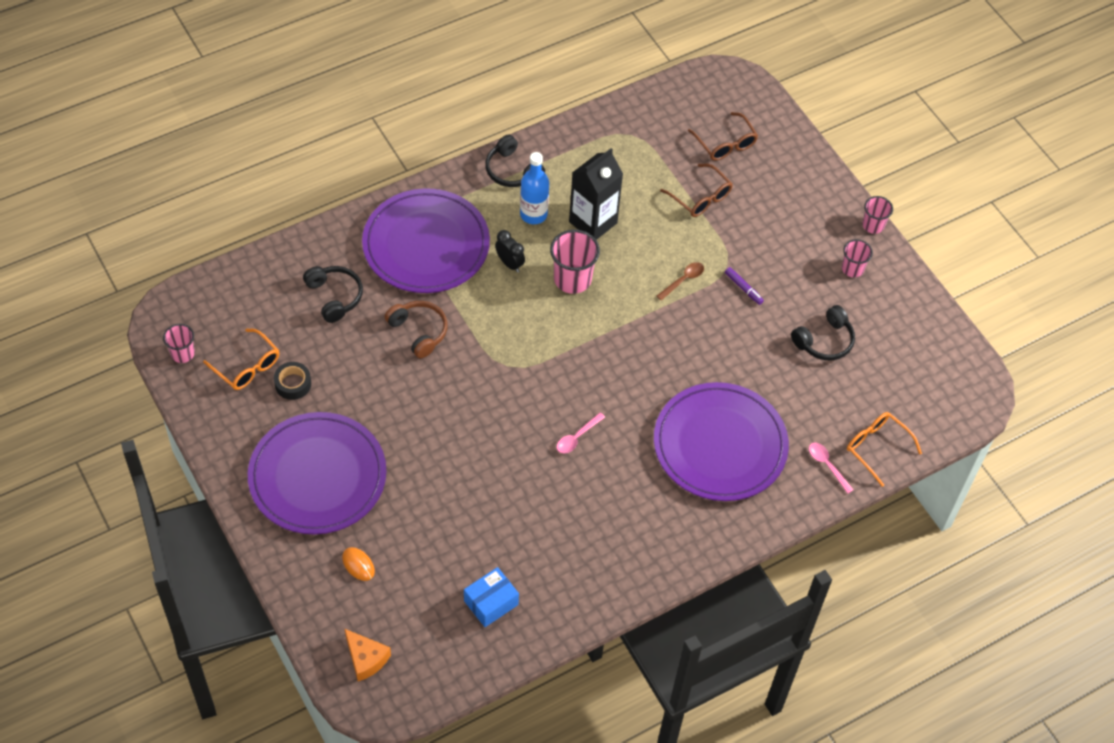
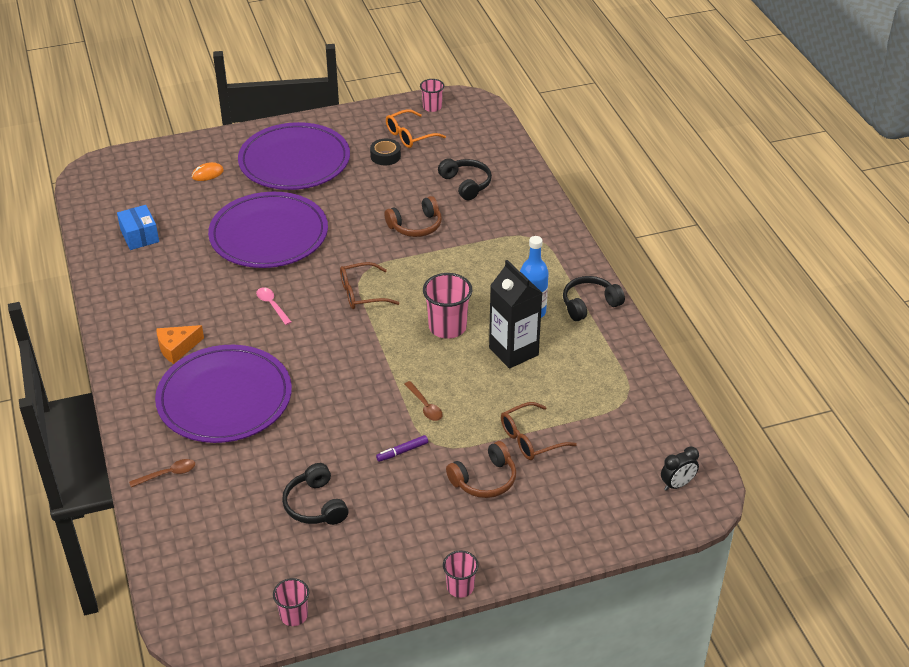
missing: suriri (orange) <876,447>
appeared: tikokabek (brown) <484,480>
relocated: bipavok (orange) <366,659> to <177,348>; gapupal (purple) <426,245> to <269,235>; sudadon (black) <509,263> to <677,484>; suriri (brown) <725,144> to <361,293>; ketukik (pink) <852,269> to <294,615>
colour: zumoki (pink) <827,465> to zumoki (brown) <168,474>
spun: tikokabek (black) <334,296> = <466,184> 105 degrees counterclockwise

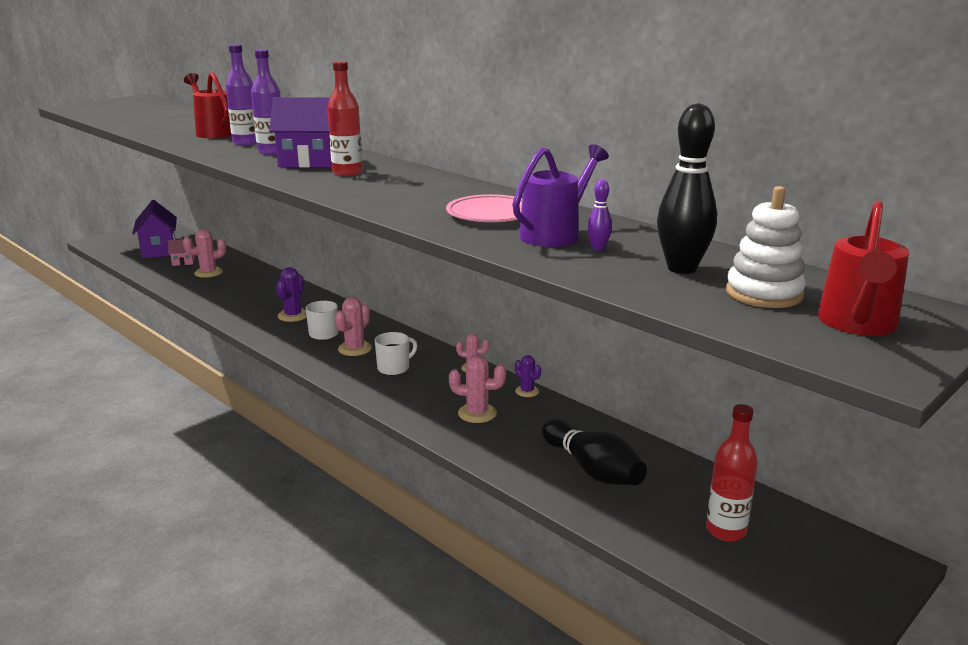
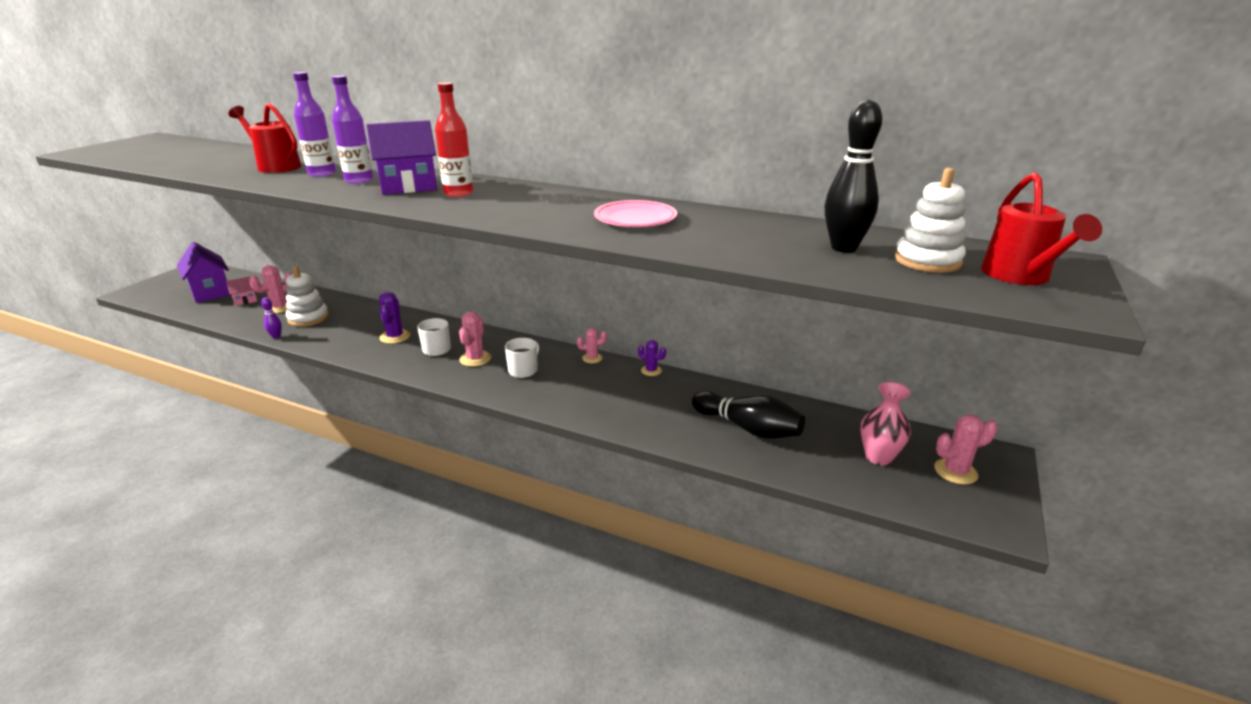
missing: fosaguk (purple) <556,234>
appeared: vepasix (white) <308,318>
relocated: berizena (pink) <477,413> to <955,471>; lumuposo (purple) <598,248> to <276,336>
exchanged: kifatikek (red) <725,531> to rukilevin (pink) <878,457>

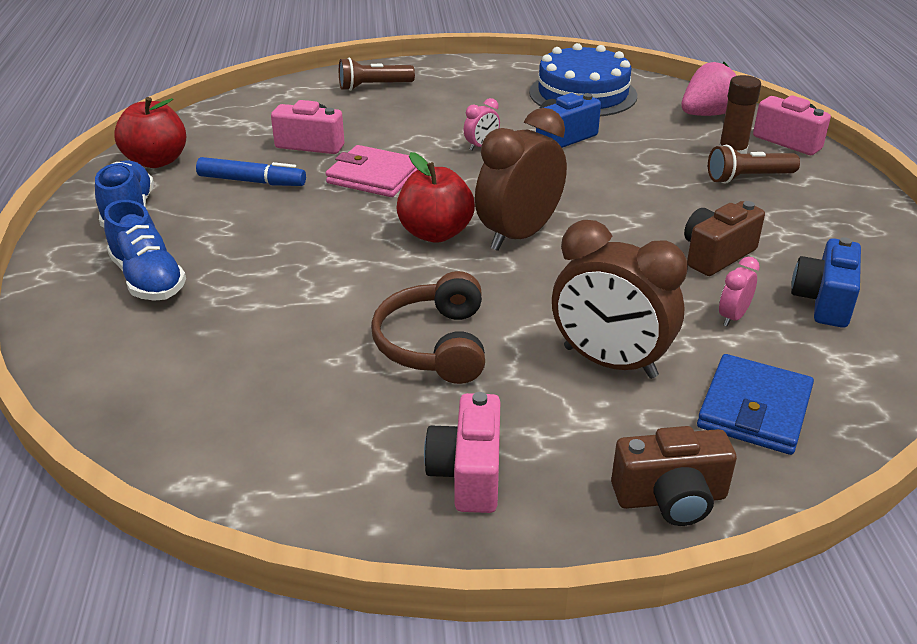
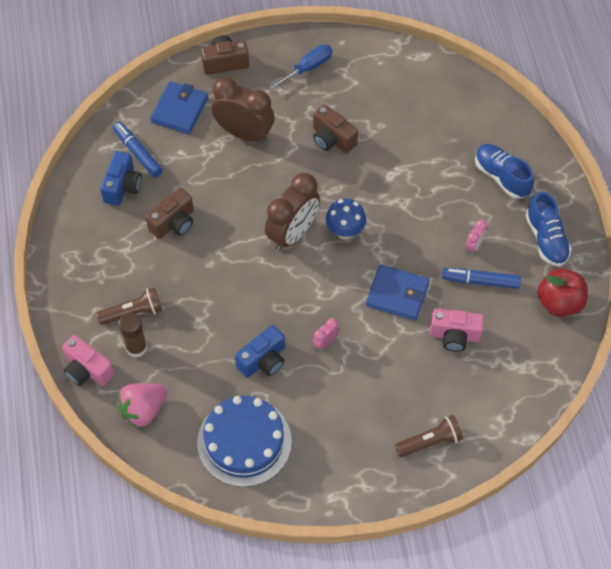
appeared: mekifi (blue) <138,153>
relocated: sudadon (pink) <733,317> to <474,245>
exchanged: tikokabek (brown) <434,344> to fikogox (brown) <332,139>; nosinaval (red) <435,233> to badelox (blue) <345,231>; fikogox (pink) <468,473> to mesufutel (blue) <308,68>
colour: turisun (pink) <374,176> to turisun (blue) <397,294>

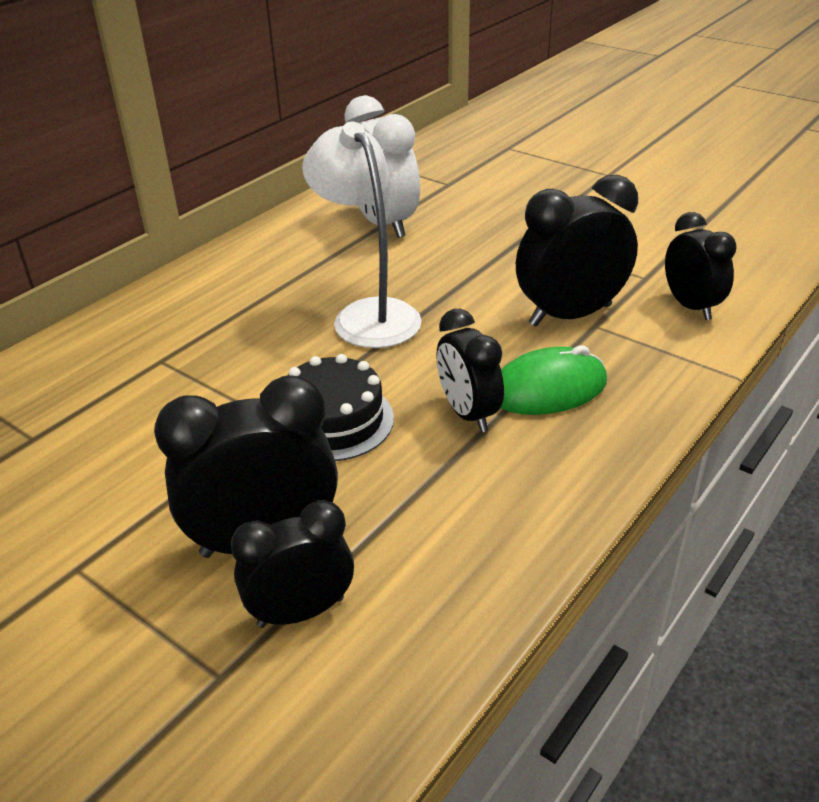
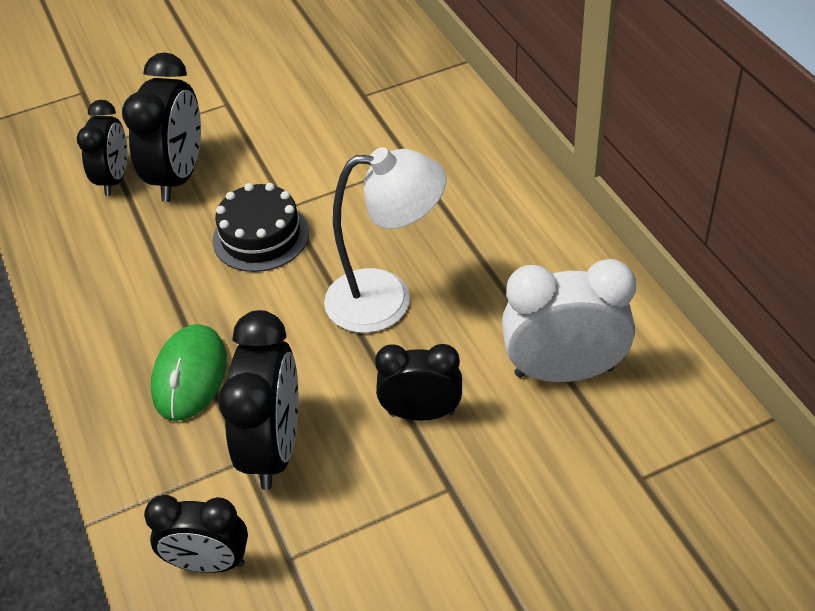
relocated: sudadon (black) <468,413> to <421,413>

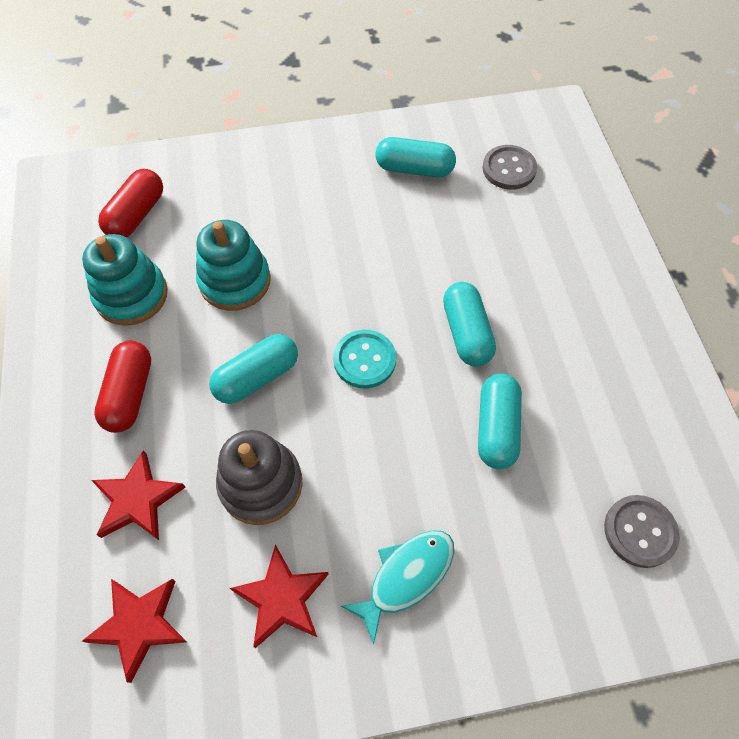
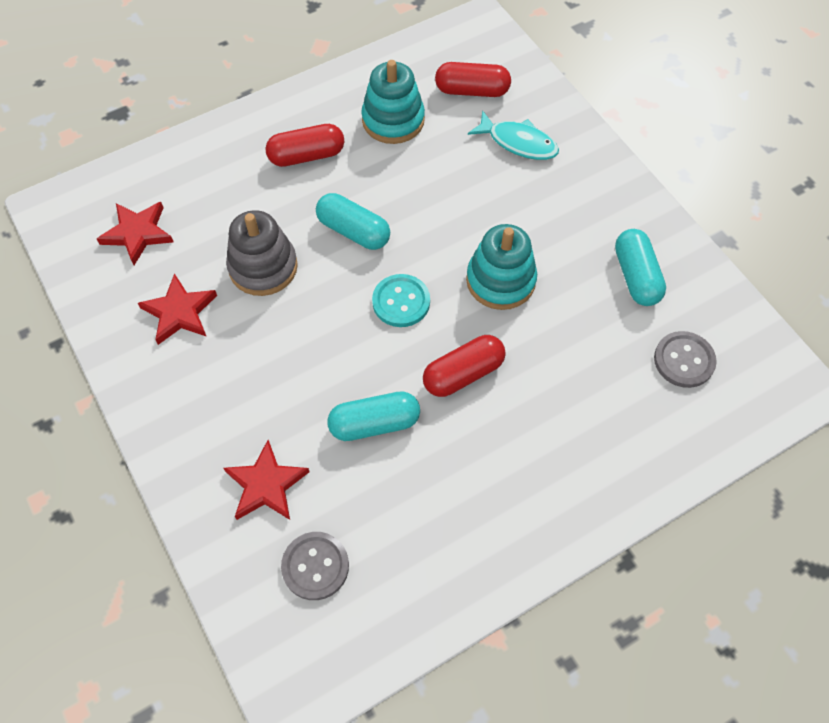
relocated: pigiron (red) <137,499> to <266,485>; vepasix (turquoise) <235,281> to <500,280>; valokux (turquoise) <406,577> to <518,143>
colour: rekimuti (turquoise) <466,333> to rekimuti (red) <463,373>

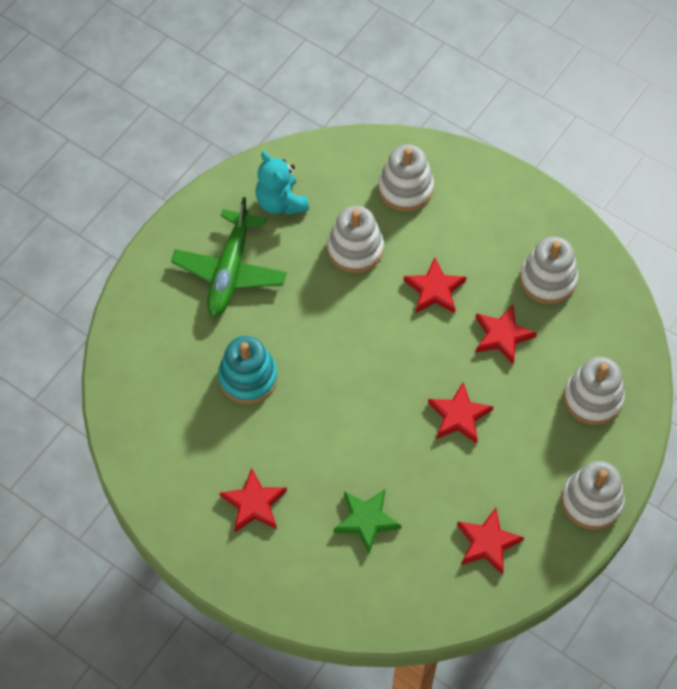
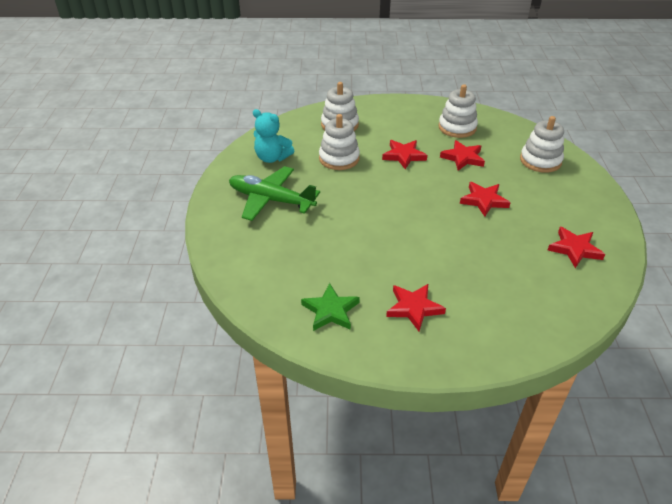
missing: vepasix (turquoise) <248,377>; vepasix (white) <591,501>
relocated: pigiron (green) <366,520> to <330,311>
spun: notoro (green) <230,271> = <271,200> 135 degrees clockwise

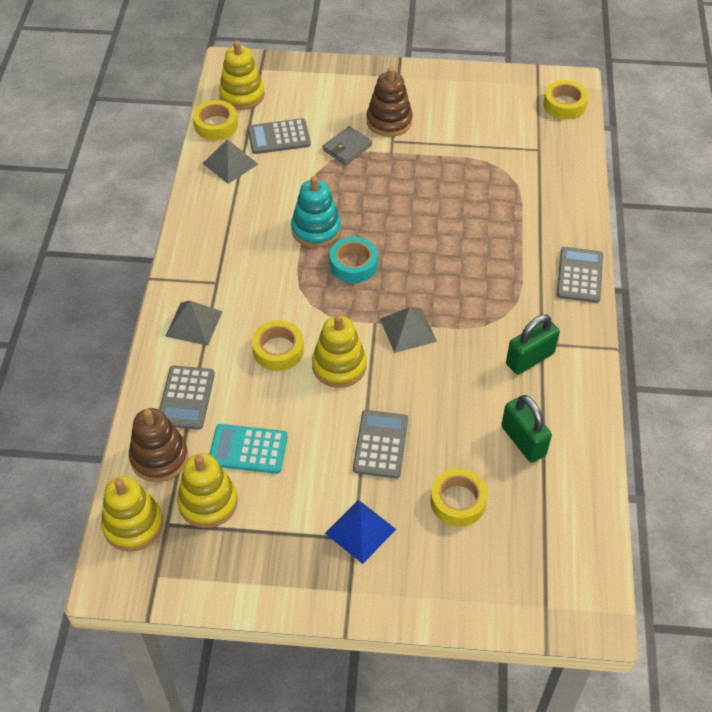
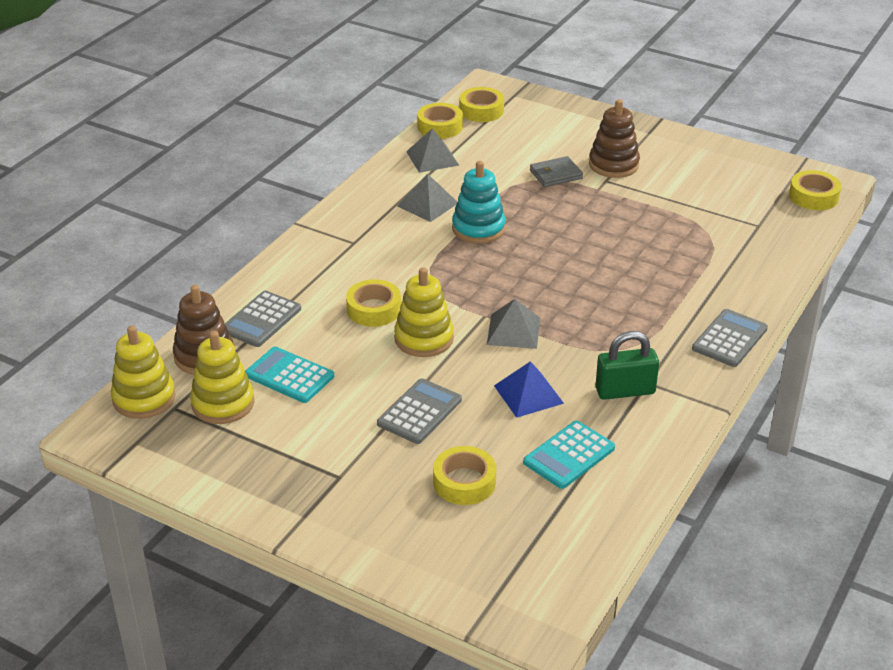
missing: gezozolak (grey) <279,137>; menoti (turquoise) <353,264>
relocated: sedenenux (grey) <194,323> to <427,204>; sedenenux (blue) <360,531> to <528,394>
exchanged: vepasix (yellow) <242,95> to menoti (yellow) <481,110>; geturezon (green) <523,441> to gezozolak (turquoise) <569,455>

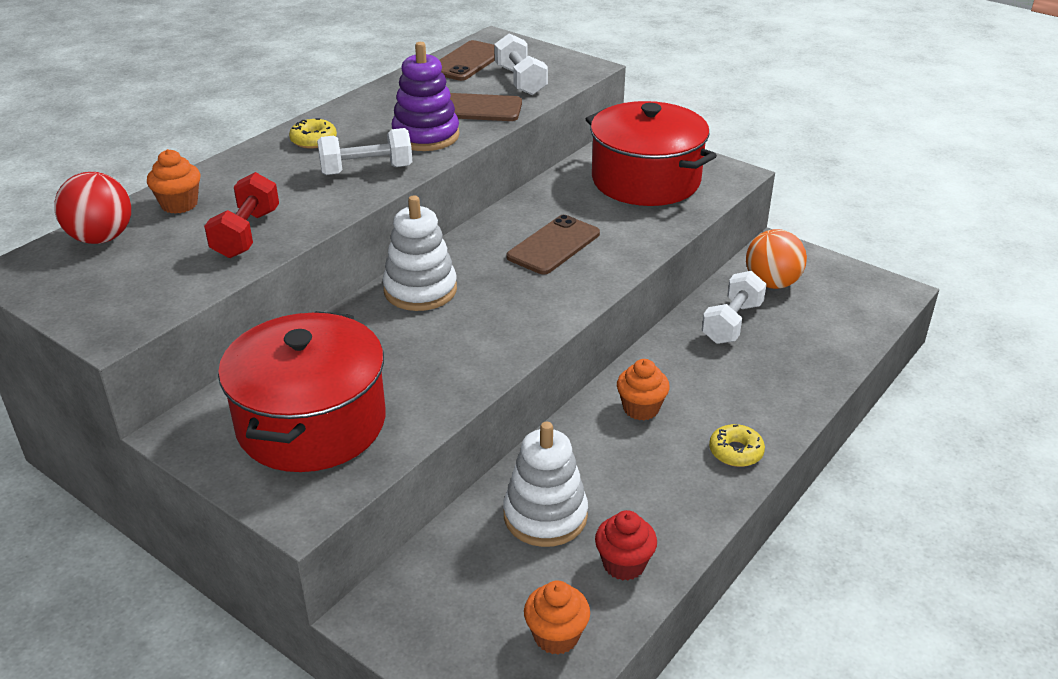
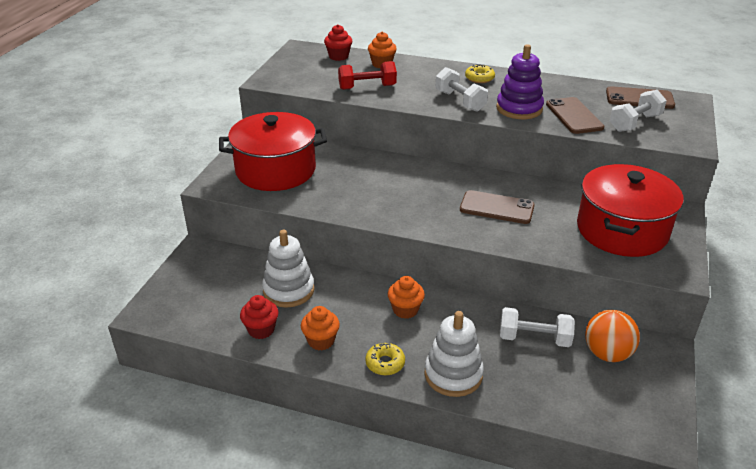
relocated: vepasix (white) <420,290> to <453,374>; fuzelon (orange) <556,636> to <321,341>
exchanged: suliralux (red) <101,238> to fuzelon (red) <338,56>

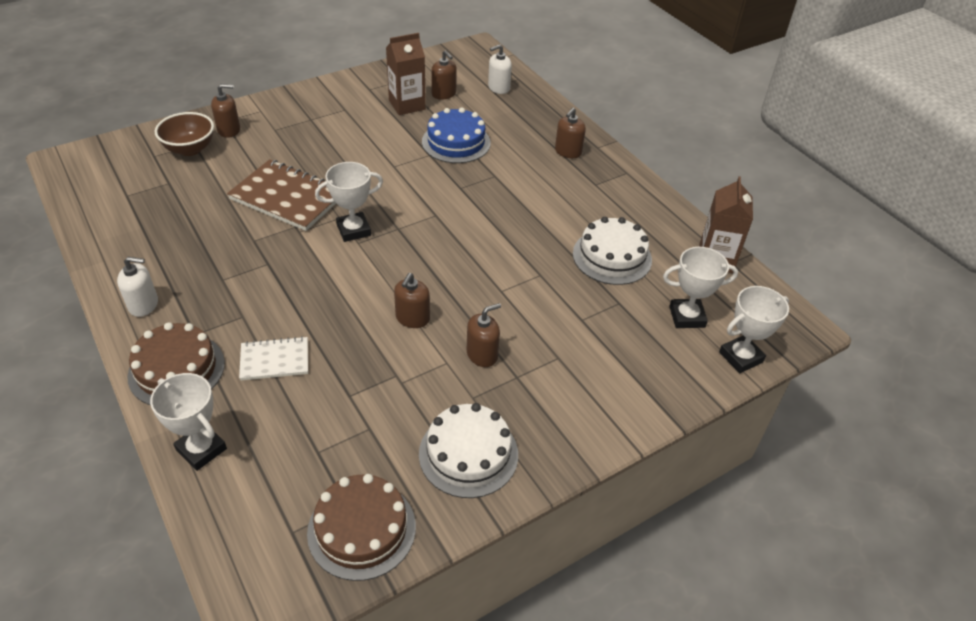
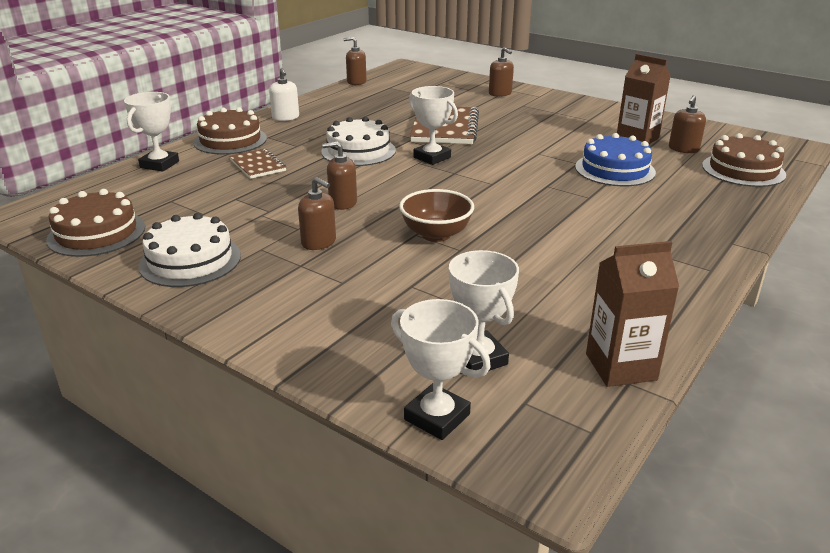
relocated: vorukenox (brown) <190,149> to <436,234>; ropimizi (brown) <568,152> to <356,82>; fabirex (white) <612,256> to <358,151>
exchanged: ropimizi (white) <498,88> to fabirex (brown) <743,170>
colour: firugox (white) <275,360> to firugox (brown) <258,165>

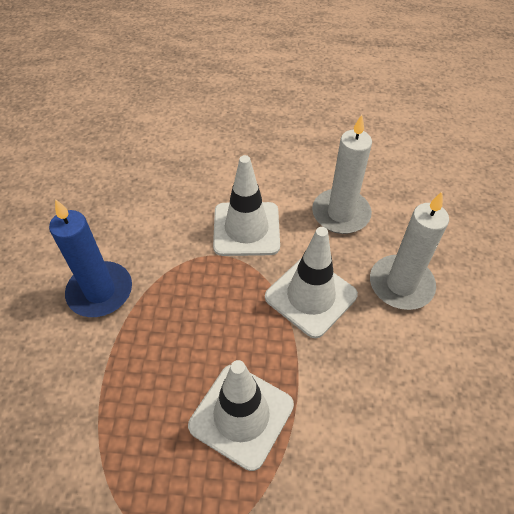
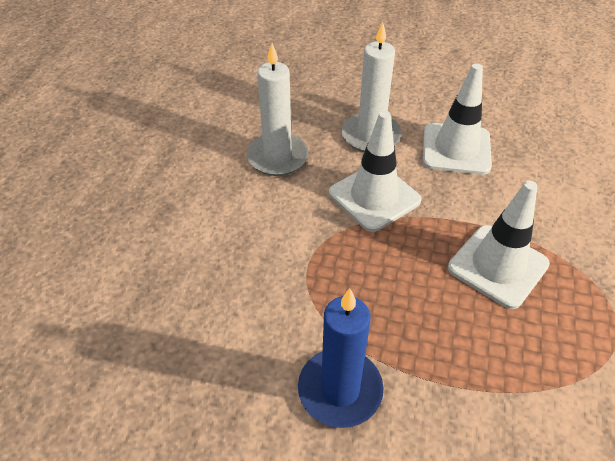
relocated: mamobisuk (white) <246,229> to <456,149>

